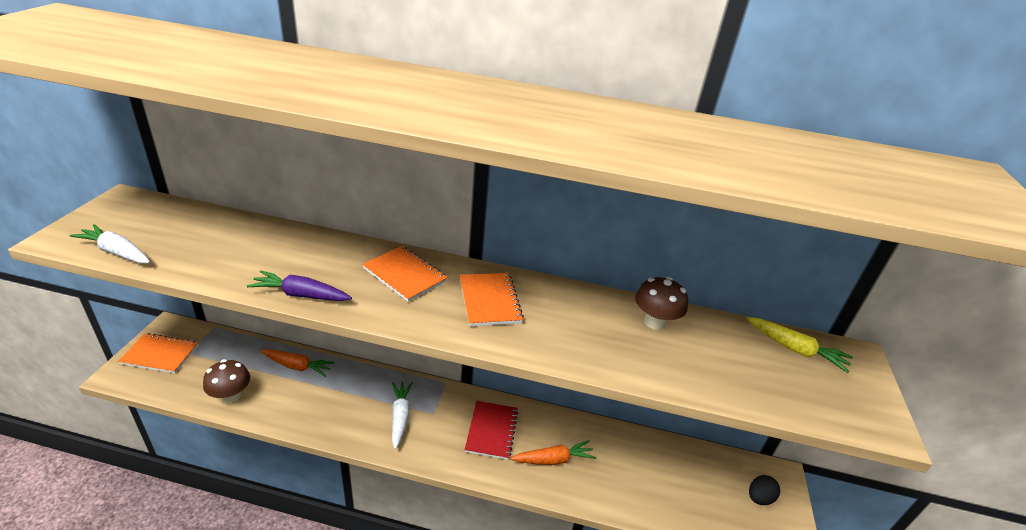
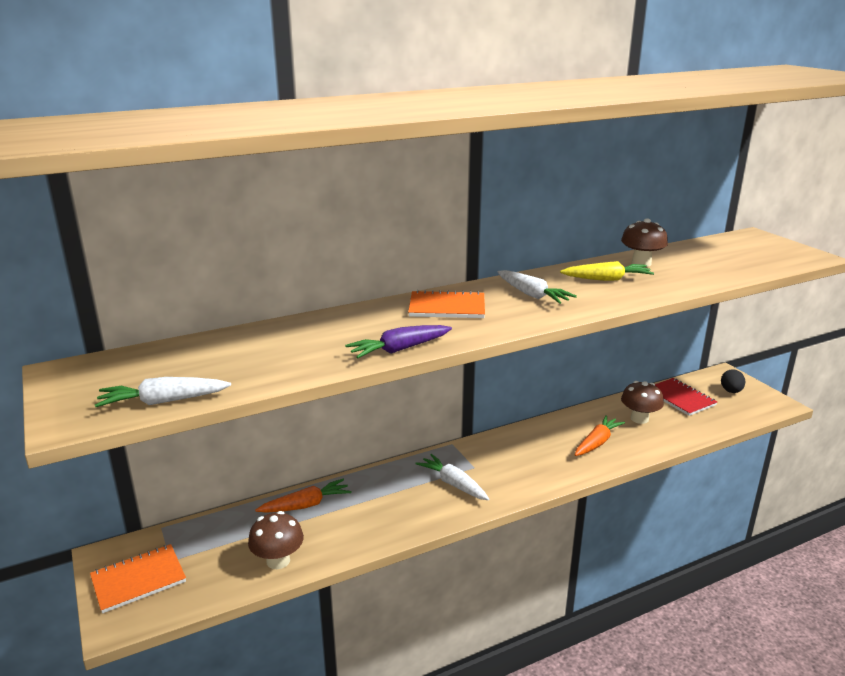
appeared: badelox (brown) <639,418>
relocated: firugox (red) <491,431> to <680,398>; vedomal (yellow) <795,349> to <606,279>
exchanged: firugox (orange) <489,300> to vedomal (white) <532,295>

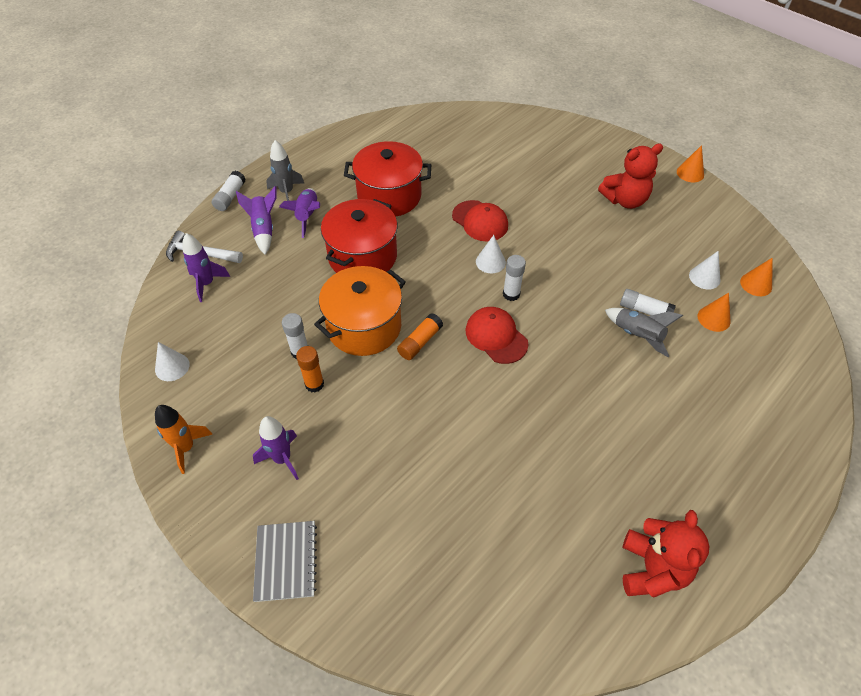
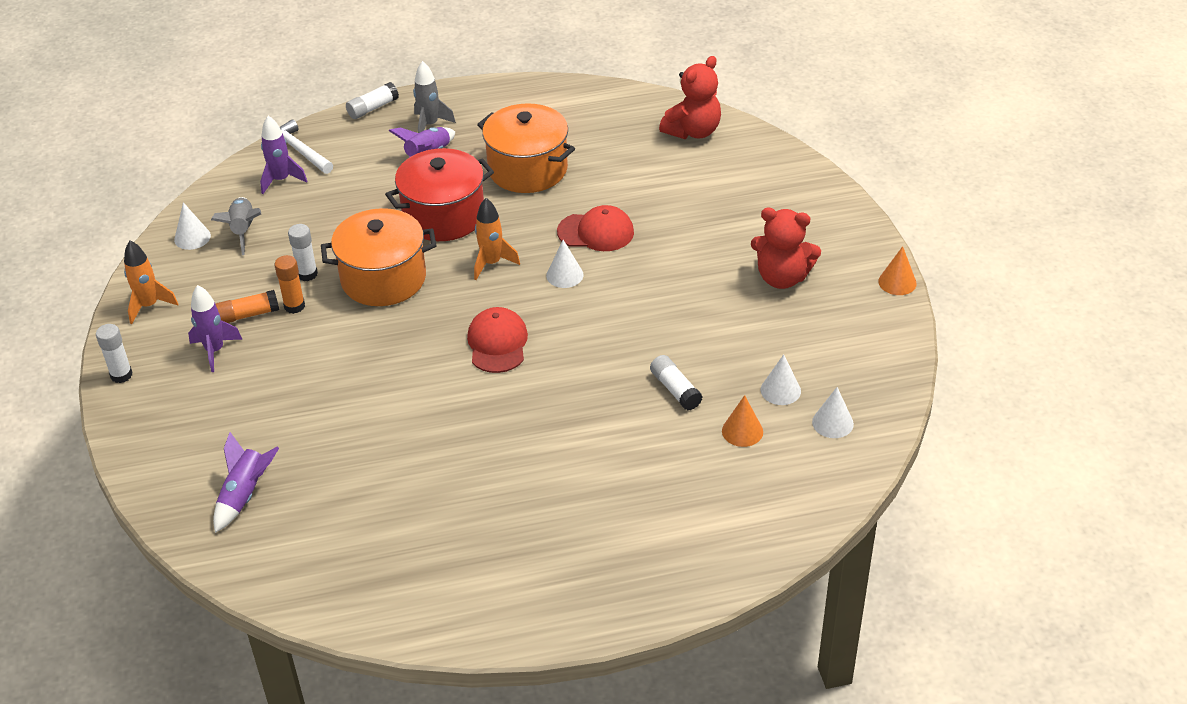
missing: firugox (grey) <286,561>
appeared: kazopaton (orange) <492,263>
relocated: kazopaton (purple) <263,229> to <245,495>; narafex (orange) <420,342> to <248,315>; narafex (white) <511,294> to <121,375>; kazopaton (grey) <637,335> to <243,230>; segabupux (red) <652,569> to <693,131>
colour: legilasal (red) <389,196> to legilasal (orange) <527,169>; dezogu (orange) <756,284> to dezogu (white) <832,423>
spun: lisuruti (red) <480,221> = <596,232> 75 degrees counterclockwise

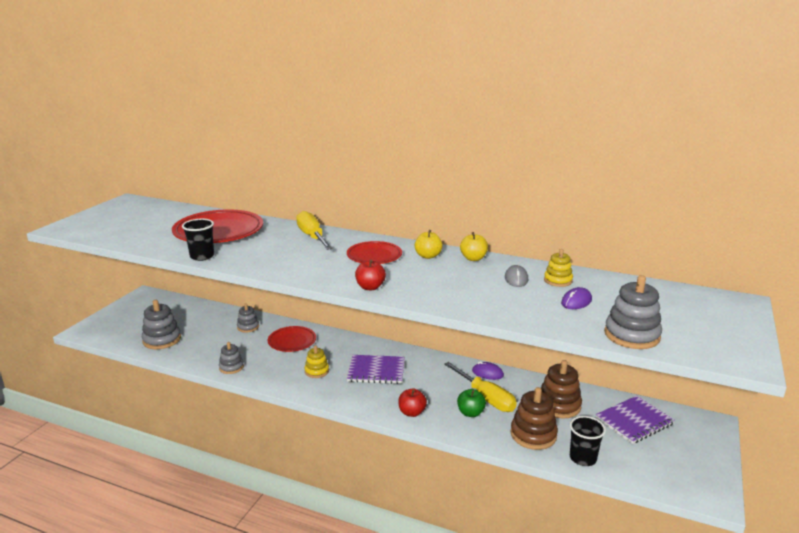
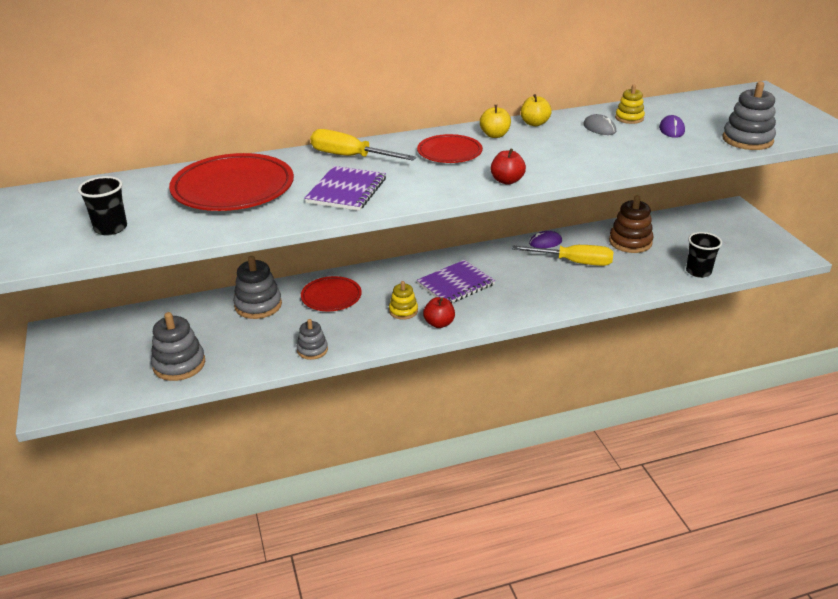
missing: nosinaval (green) <470,413>; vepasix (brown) <533,435>
relocated: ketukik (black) <202,256> to <111,228>; nosinaval (red) <412,412> to <439,323>; firugox (purple) <634,421> to <346,191>
size: vepasix (grey) <248,327> = <258,305> x1.64

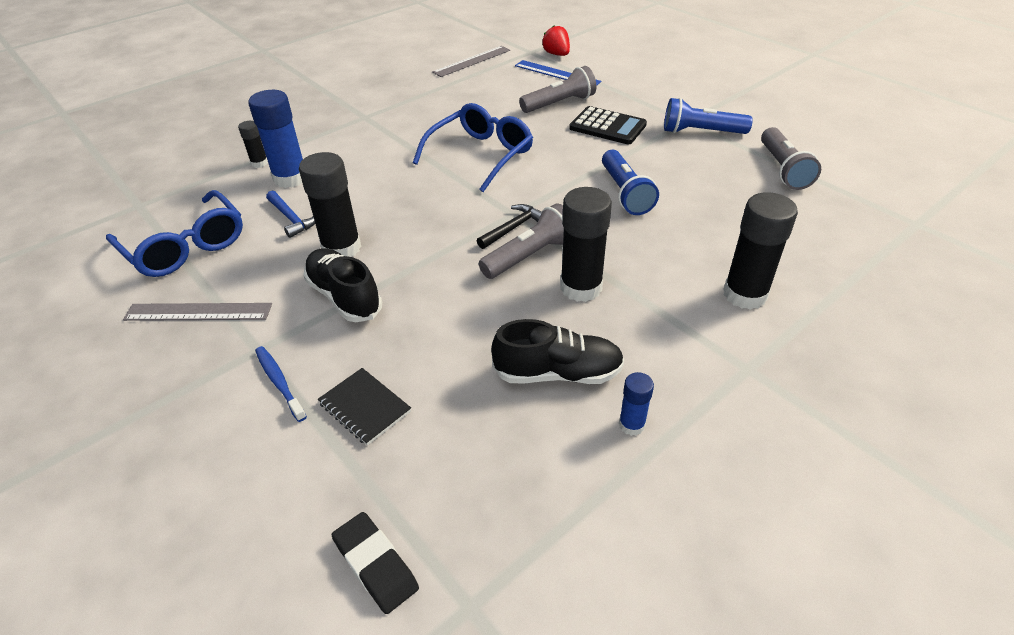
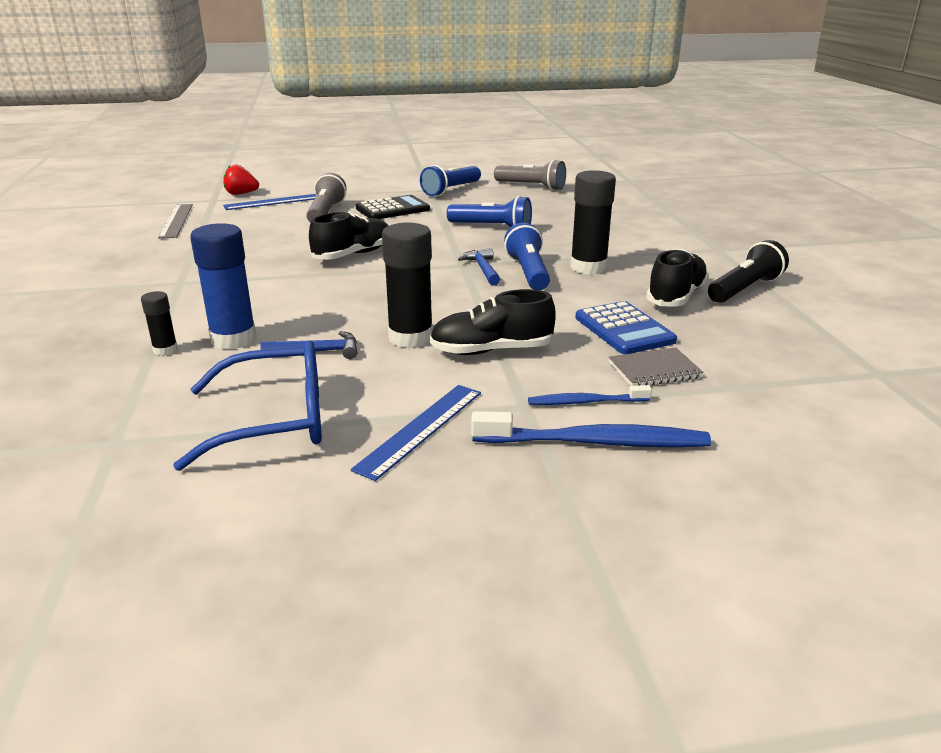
missing: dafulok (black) <376,564>; narafex (black) <745,294>
appeared: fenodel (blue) <594,442>; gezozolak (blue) <624,329>
exchanged: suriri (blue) <480,155> to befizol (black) <353,255>; narafex (blue) <631,425> to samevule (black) <744,289>
colour: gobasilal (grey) <198,312> to gobasilal (blue) <420,429>; firugox (black) <364,407> to firugox (grey) <654,370>; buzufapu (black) <513,228> to buzufapu (blue) <483,269>; samevule (grey) <530,256> to samevule (blue) <528,272>

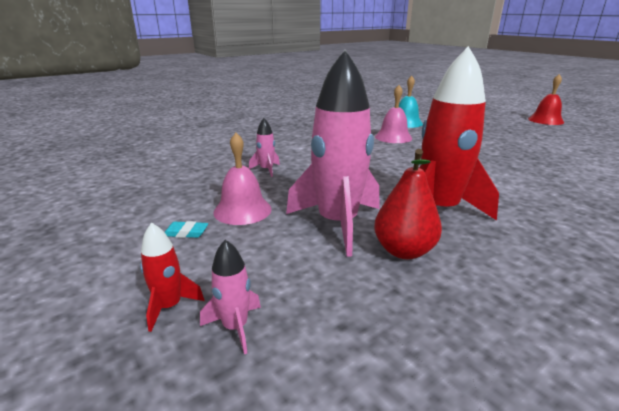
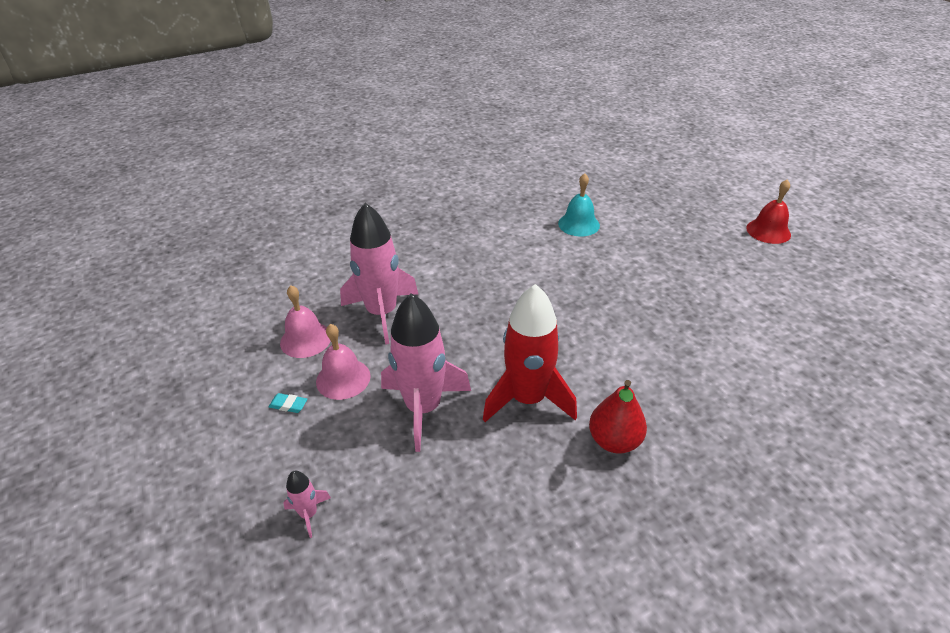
missing: kazopaton (red) <169,306>
relocated: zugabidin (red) <404,251> to <614,441>; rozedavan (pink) <393,137> to <305,339>
size: kazopaton (pink) <266,170> = <382,313> x2.31

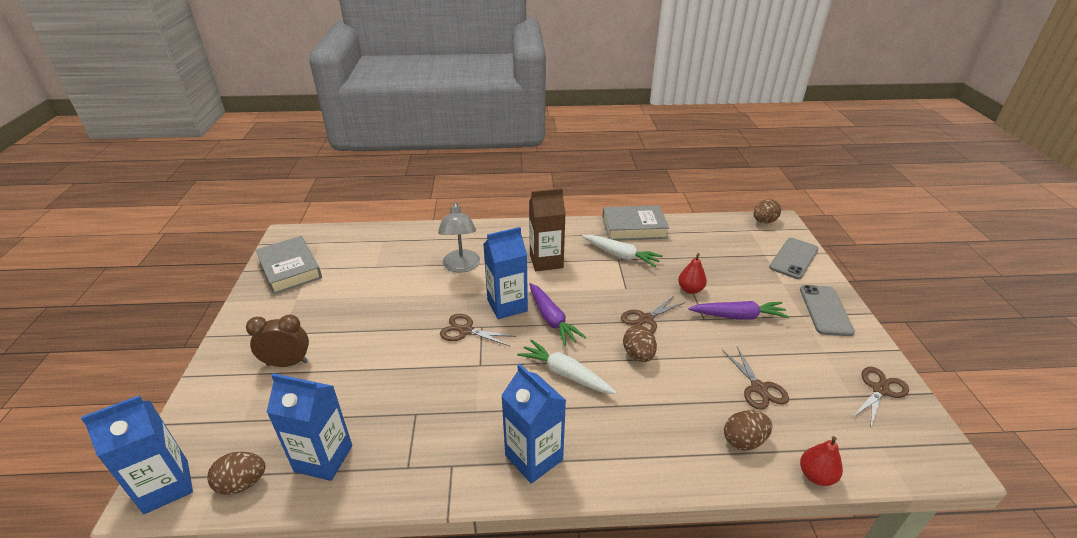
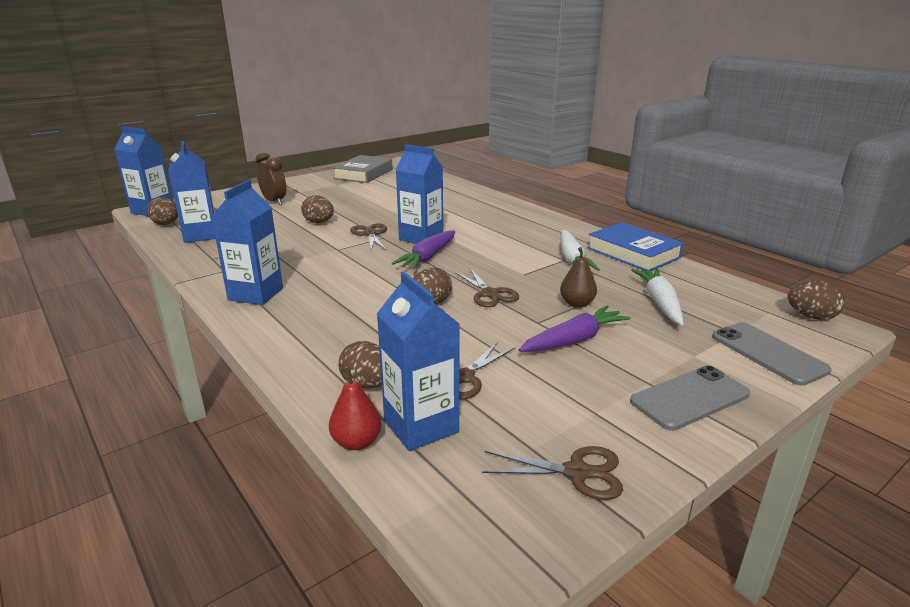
missing: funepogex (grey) <461,266>; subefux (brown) <546,261>
appeared: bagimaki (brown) <319,222>; subefux (blue) <421,426>
relocated: vedomal (white) <565,374> to <659,302>
colour: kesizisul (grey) <634,227> to kesizisul (blue) <633,253>; zugabidin (red) <690,289> to zugabidin (brown) <577,304>
spun: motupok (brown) <646,319> = <489,294> 135 degrees counterclockwise; vedomal (purple) <738,316> = <574,340> 90 degrees counterclockwise; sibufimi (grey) <794,258> = <768,353> 60 degrees clockwise

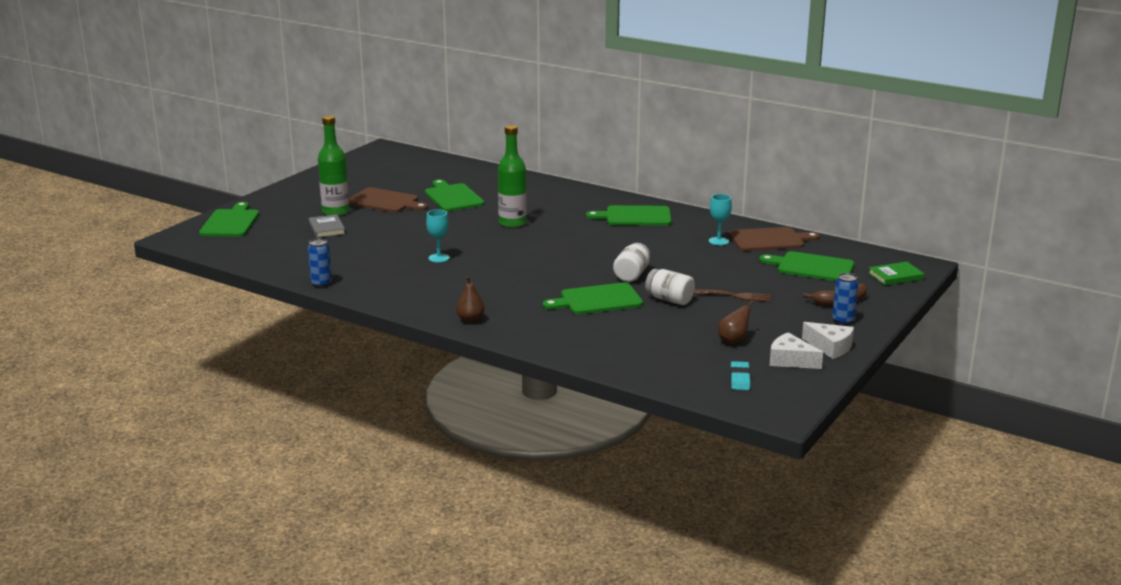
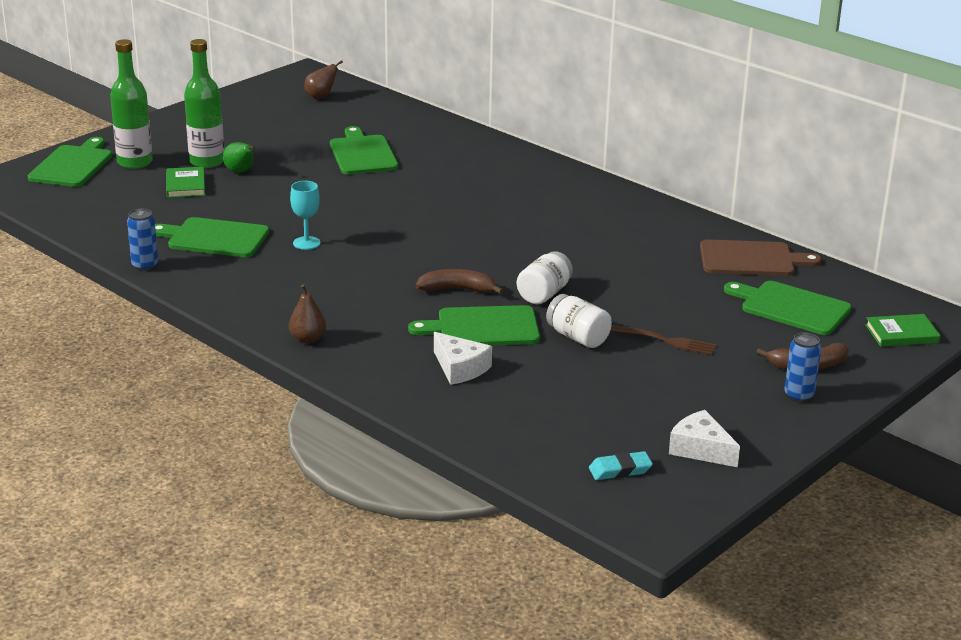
missing: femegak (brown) <385,201>; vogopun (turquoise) <718,241>
appeared: zugabidin (green) <240,172>; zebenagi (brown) <458,290>
relocated: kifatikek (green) <512,223> to <135,162>; femegak (green) <635,216> to <214,238>; zugabidin (brown) <733,341> to <321,97>; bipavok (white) <830,347> to <460,368>
colour: kesizisul (grey) <327,228> to kesizisul (green) <186,185>
spun: dafulok (turquoise) <740,379> = <620,470> 60 degrees clockwise

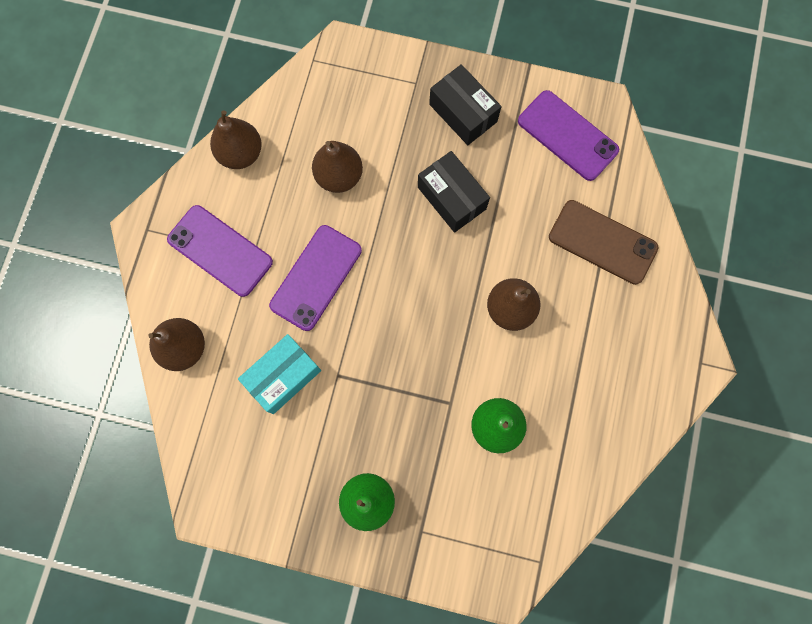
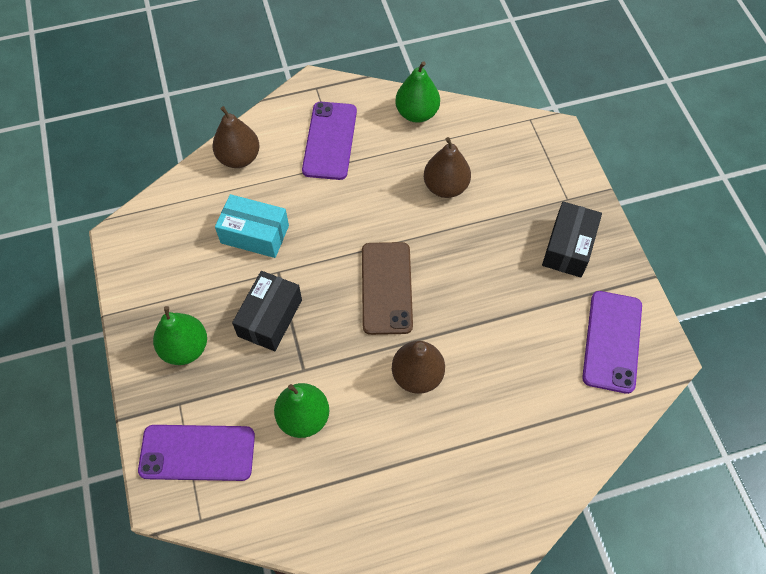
relocated: sibufimi (purple) <316,277> to <197,453>; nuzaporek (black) <451,198> to <270,318>; sibufimi (brown) <602,242> to <386,288>
colour: zugabidin (brown) <241,154> to zugabidin (green) <417,113>

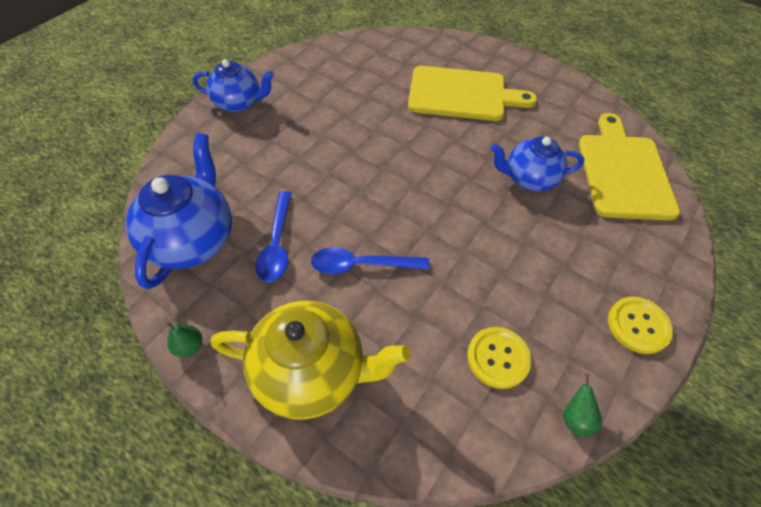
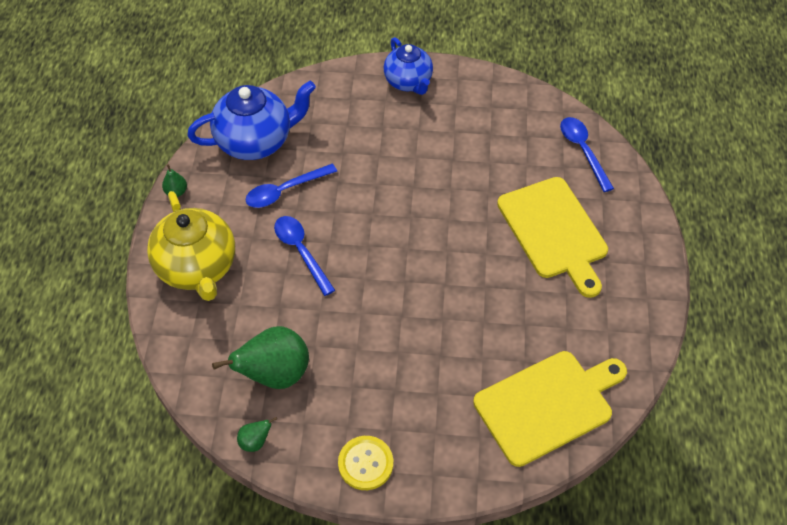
missing: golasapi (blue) <529,179>
appeared: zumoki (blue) <583,151>
exchanged: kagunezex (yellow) <498,358> to zugabidin (green) <275,374>

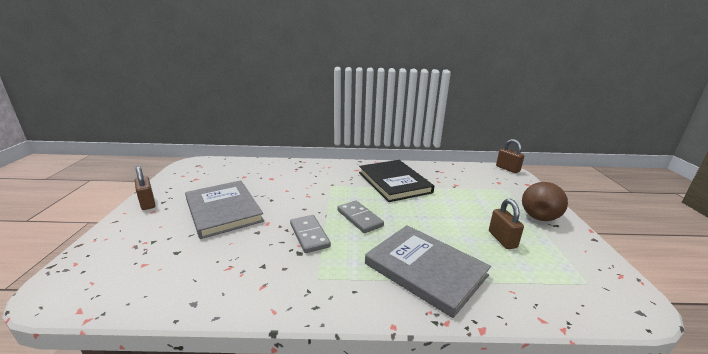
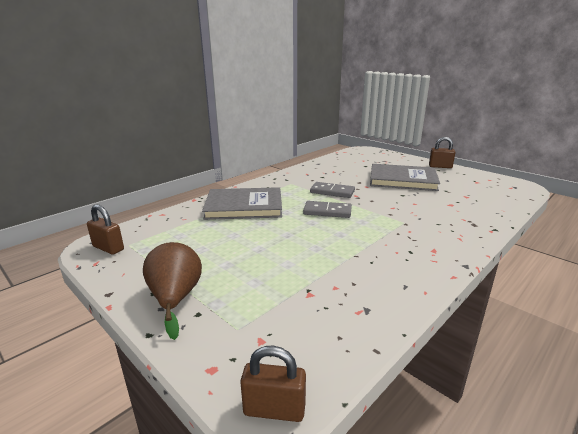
missing: kesizisul (black) <394,182>
relocated: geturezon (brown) <502,239> to <108,248>

